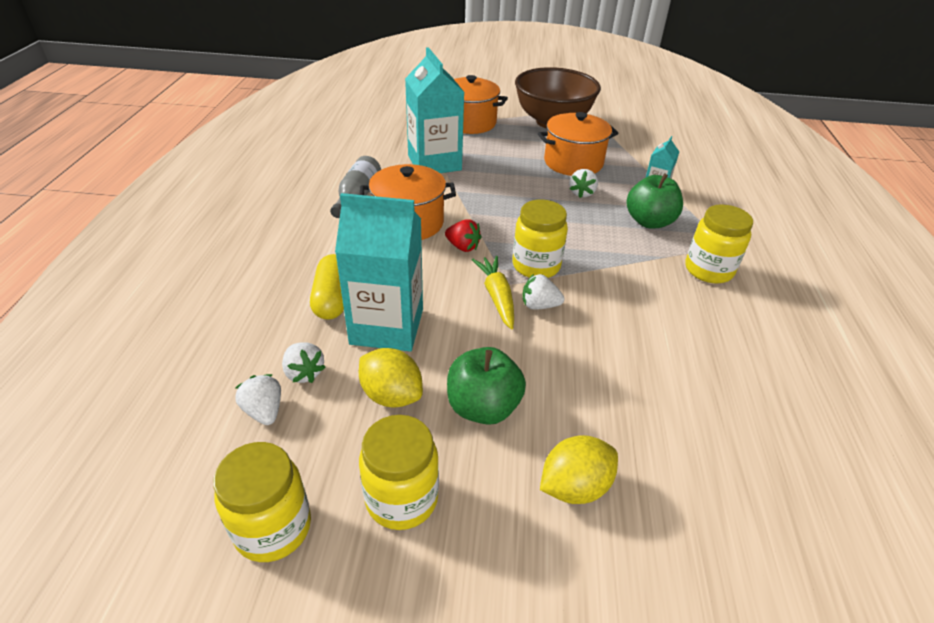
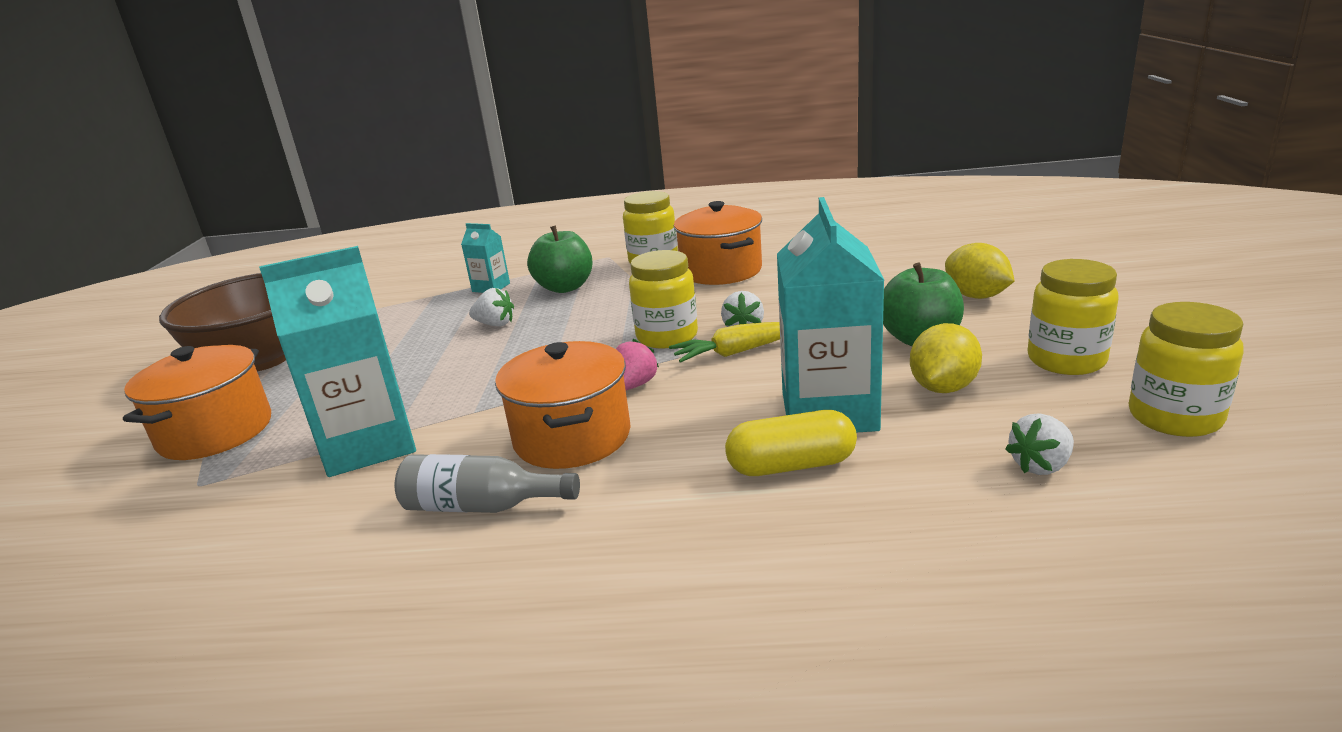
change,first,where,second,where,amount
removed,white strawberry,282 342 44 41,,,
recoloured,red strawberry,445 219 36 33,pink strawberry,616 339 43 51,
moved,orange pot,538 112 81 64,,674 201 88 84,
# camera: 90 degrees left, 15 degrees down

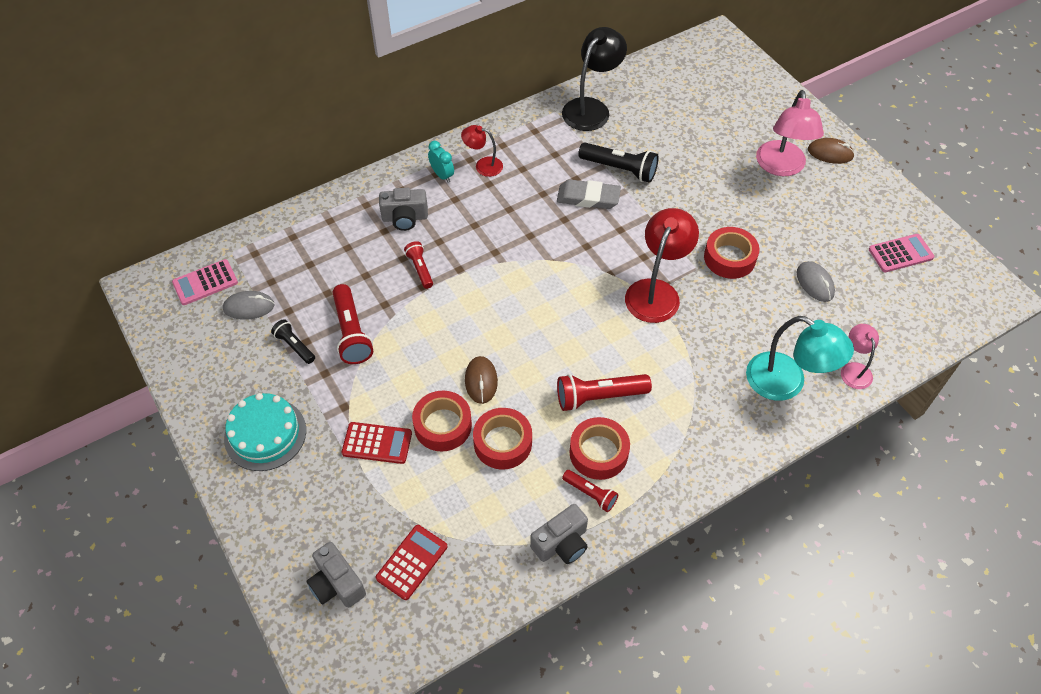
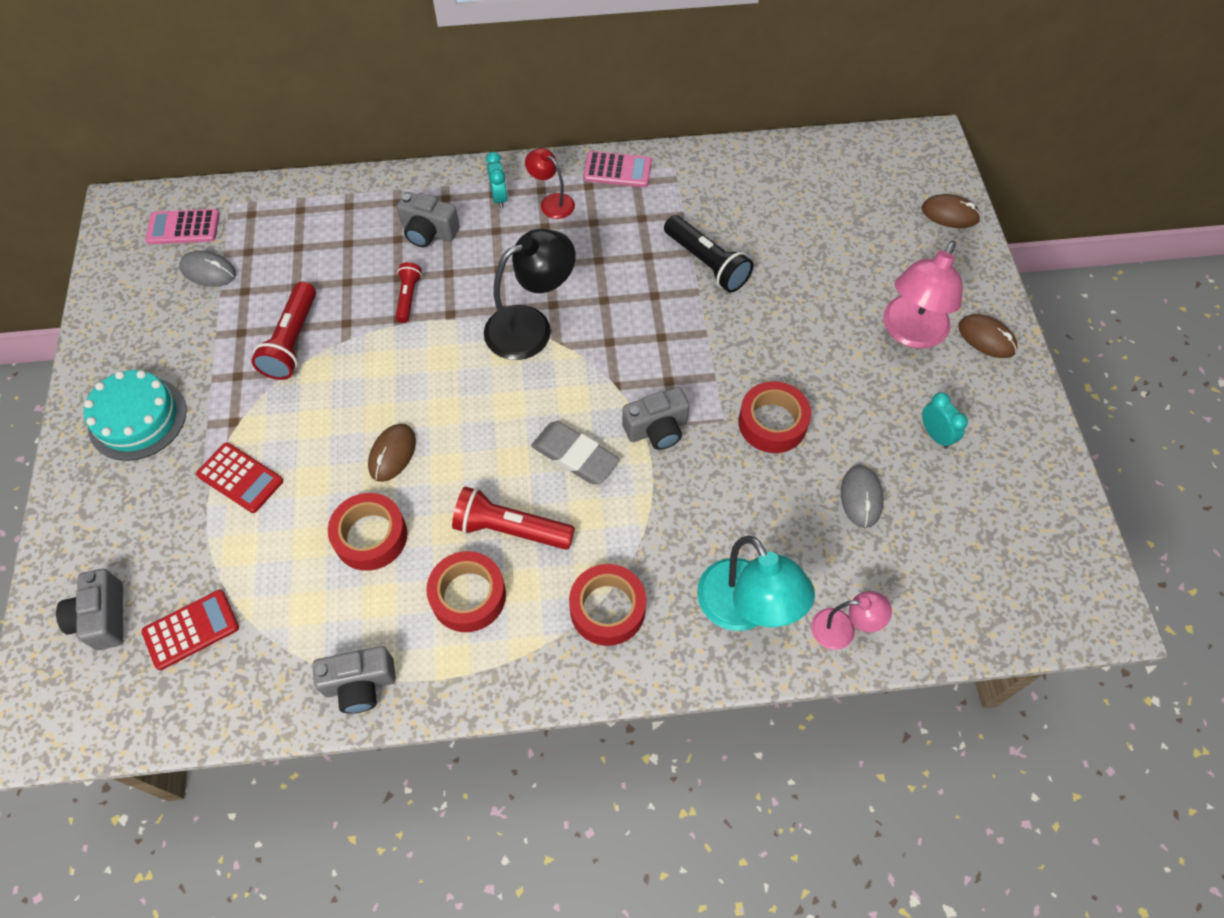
change,first,where,second,where,amount
removed,black flashlight,271 319 44 45,,,
moved,red tape,412 391 60 61,,569 564 77 82,
moved,grey eraser,557 179 64 30,,531 421 89 63,
moved,black lamp,562 27 65 104,,484 229 92 131,
removed,red flashlight,562 470 56 42,,,
replaced,red lamp,625 208 74 115,grey camera,622 387 68 63,
turned,pink lamp,841 324 38 65,,811 591 81 59,75 degrees clockwise
moved,pink calculator,869 234 66 38,,583 151 69 36,
added,,,brown mouse,921 194 60 34,
added,,,turquoise clock,922 392 46 57,
# camera: 25 degrees right, 5 degrees up

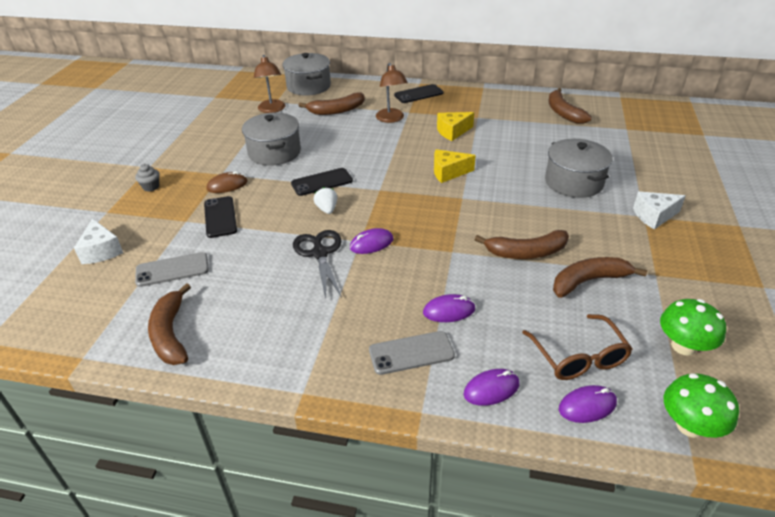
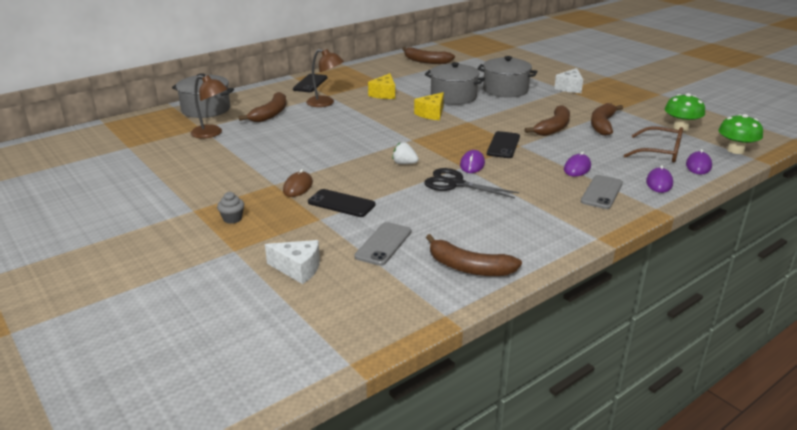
change,first,where,second,where,amount
moved,grey pot,242 113 59 53,,425 62 60 43,
moved,black phone,291 168 62 28,,487 131 33 27,
# camera: 50 degrees left, 10 degrees down

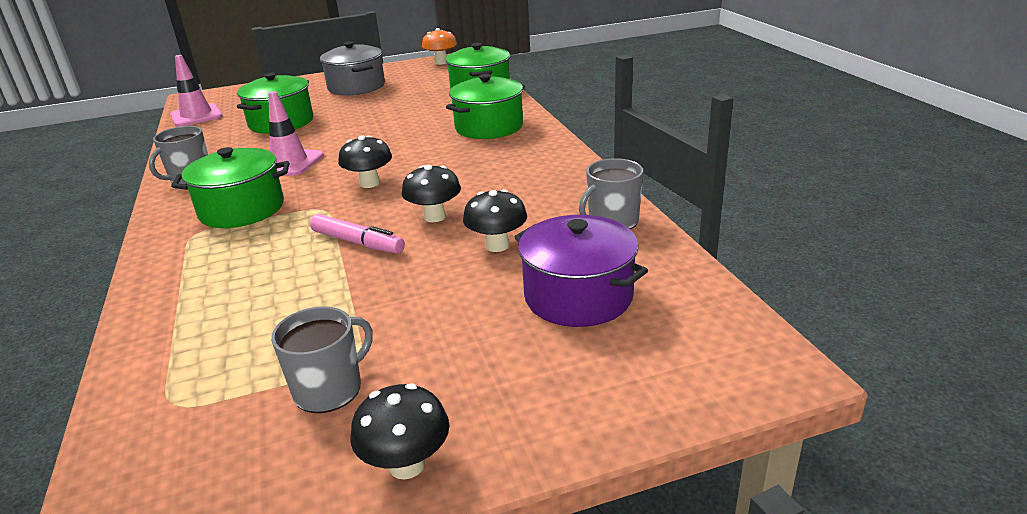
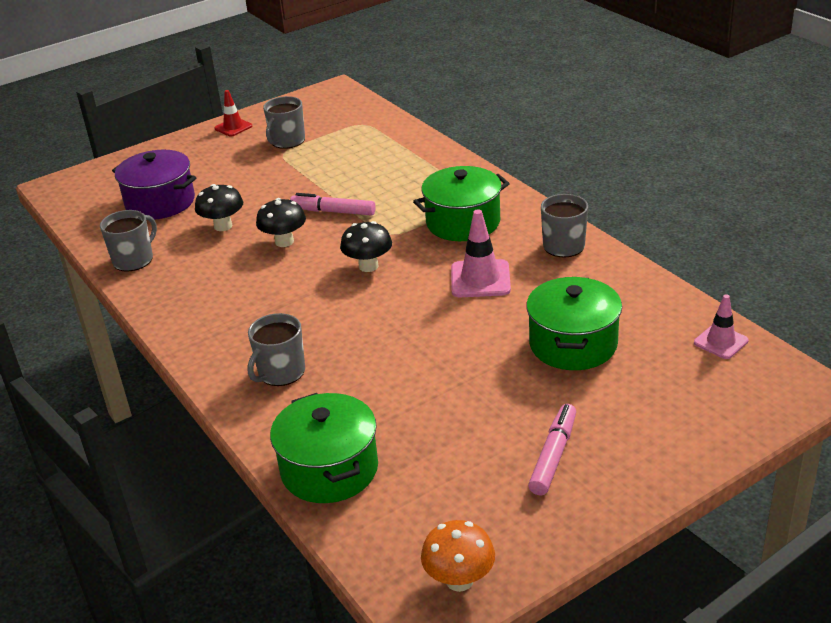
change,first,where,second,where,amount
resized,pink traffic cone,171 55 51 72,,694 295 55 64,x0.65
replaced,grey pot,320 41 65 54,pink marker,528 404 48 92,
replaced,black mushroom,350 384 99 95,red traffic cone,214 90 38 47,
replaced,green pot,446 74 79 65,grey mug,248 313 57 73,
# camera: 165 degrees right, 5 degrees up

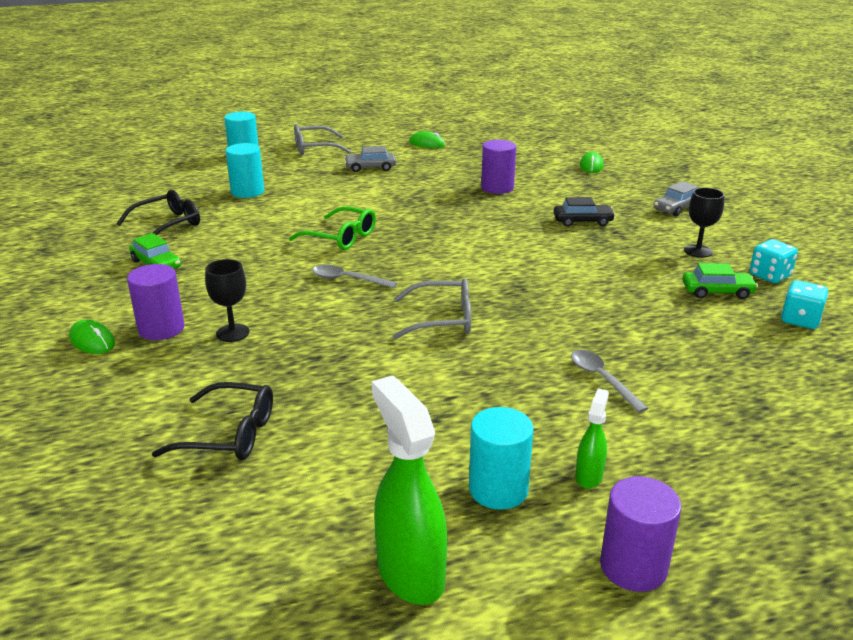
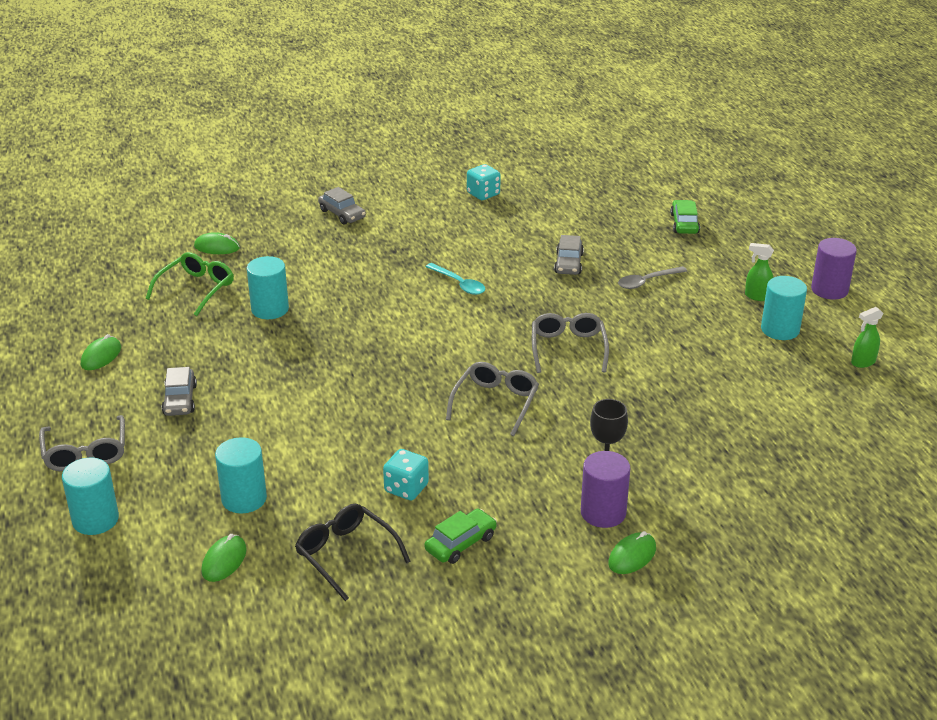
change,first,where,second,where,amount
removed,black glasses,152 382 121 78,,,
moved,green glasses,289 206 87 44,,146 252 88 64,
replaced,grey spoon,312 265 85 23,grey glasses,446 362 93 74,
resized,green spray bottle,372 375 75 230,,851 307 33 61,x0.51
recoloured,purple cylinder,481 140 35 54,turquoise cylinder,247 256 42 63,
removed,black car,554 197 61 30,,,
moved,green car,682 263 76 36,,670 200 30 34,
removed,black goblet,684 187 40 71,,,
moved,turquoise dice,781 280 47 49,,383 449 46 51,
added,,,green mouse,201 534 46 48,
added,,,turquoise spoon,426 263 59 32,
added,,,grey car,554 235 30 40,
# camera: 90 degrees left, 5 degrees up

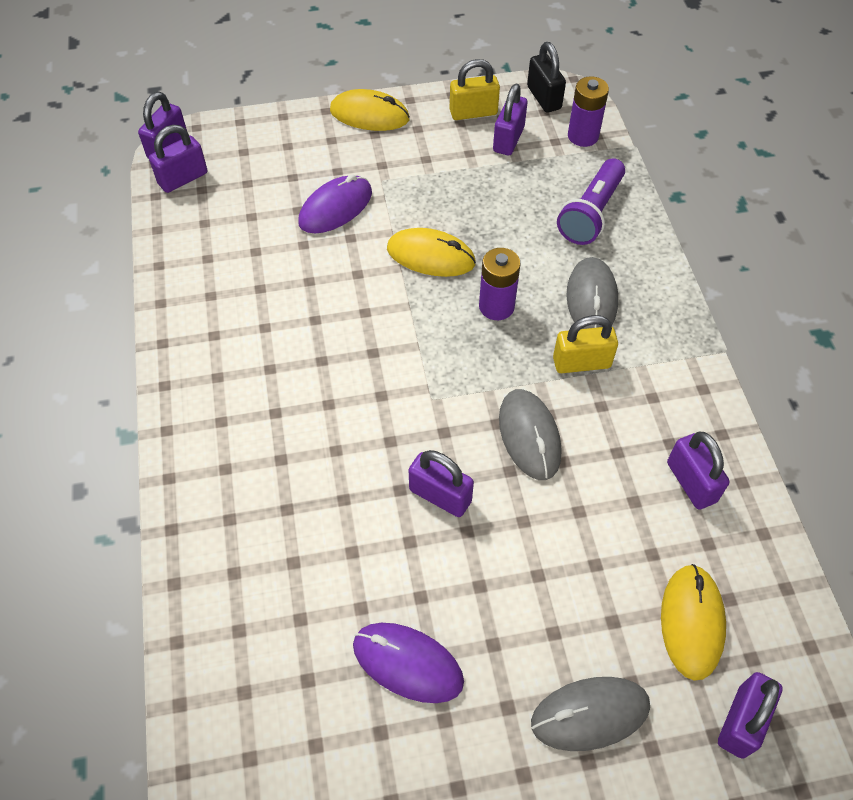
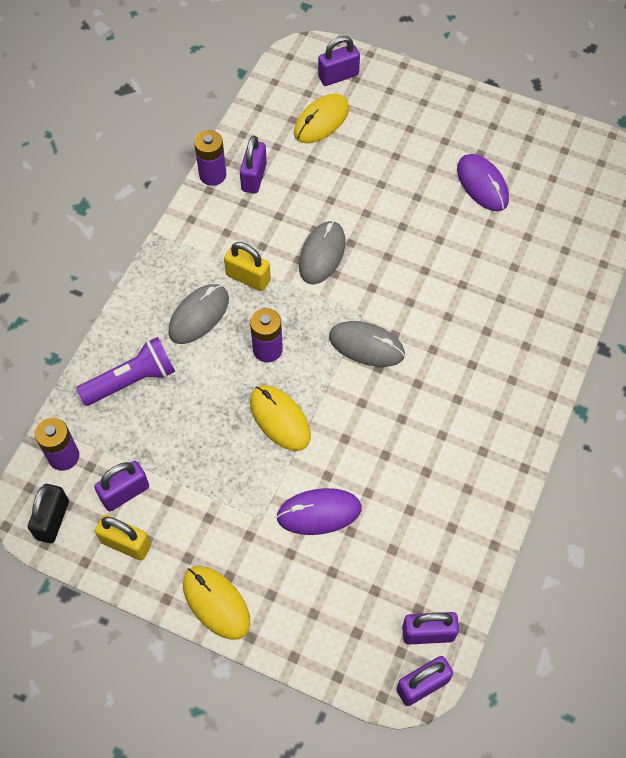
change,first,where,second,where,amount
removed,purple padlock,409 450 65 67,,,
moved,grey mouse,531 677 119 74,,329 321 76 46,
added,,,purple battery,194 130 32 56,
# camera: 145 degrees left, 5 degrees up

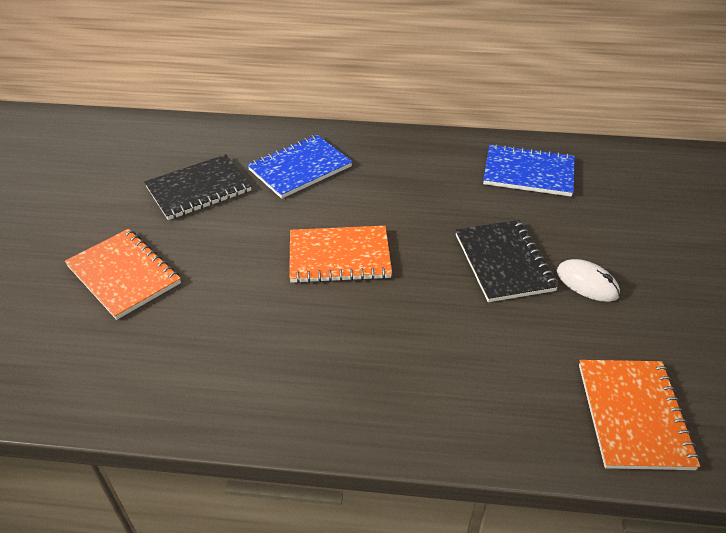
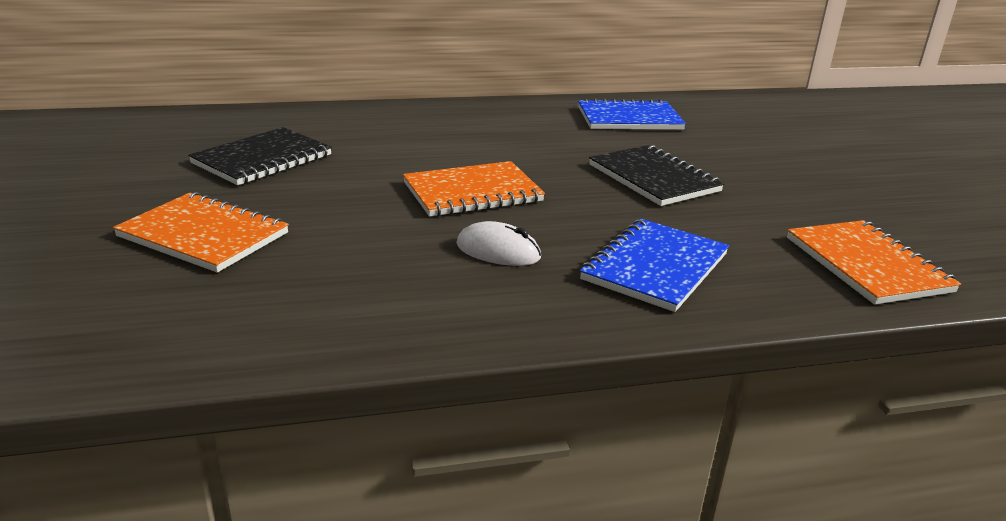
change,first,where,second,where,amount
moved,blue notebook,247 135 105 64,,580 219 149 93,
moved,white mouse,557 259 63 43,,456 221 85 45,
# camera: 20 degrees left, 15 degrees down

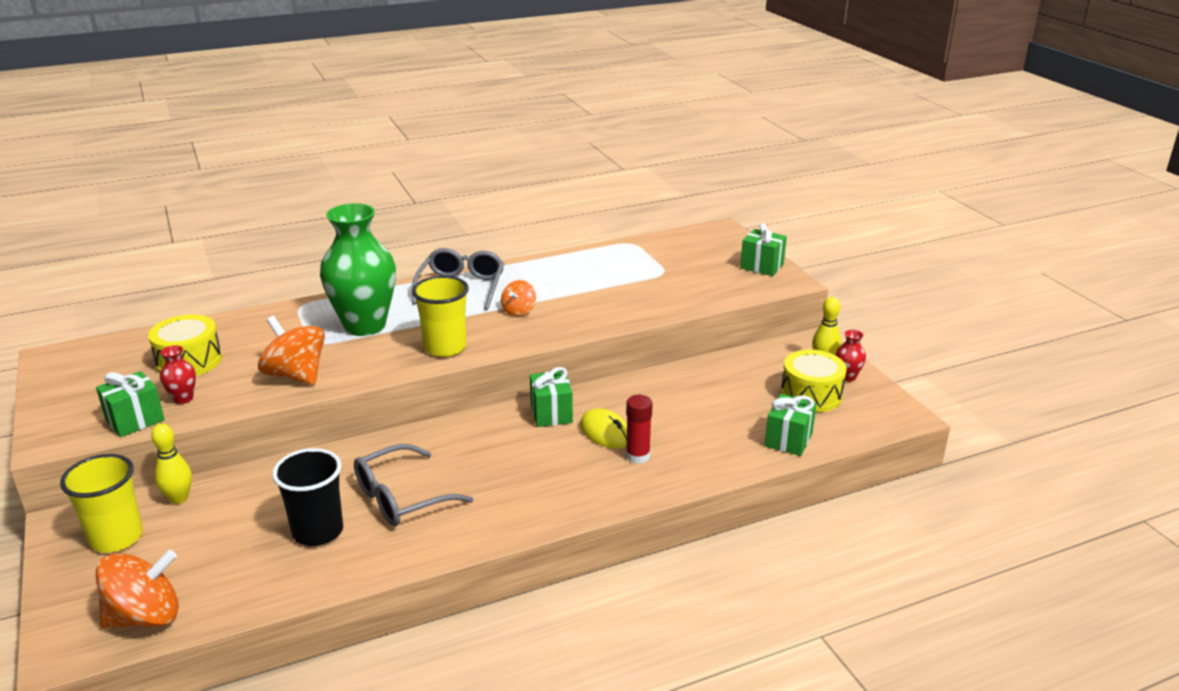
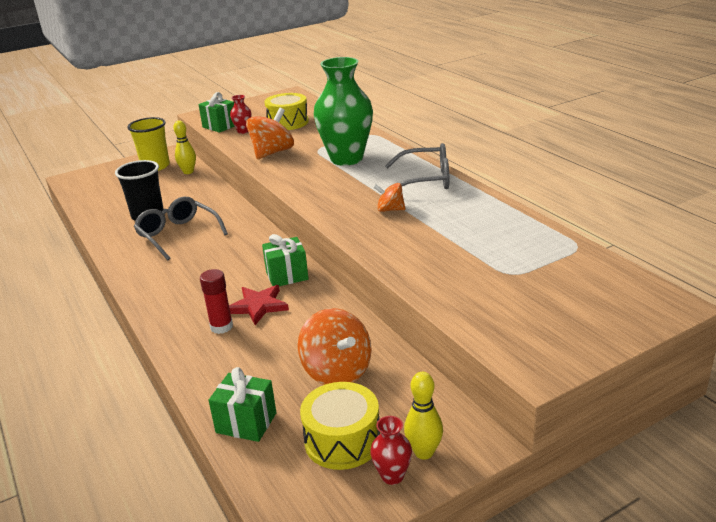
change,first,where,second,where,amount
moved,orange spinning top,96 550 83 79,,298 308 74 77,
removed,yellow cup,412 276 57 81,,,
replaced,yellow mouse,580 408 47 41,red star,229 285 60 40,
removed,green gift,740 223 47 53,,,
# camera: 85 degrees right, 0 degrees up

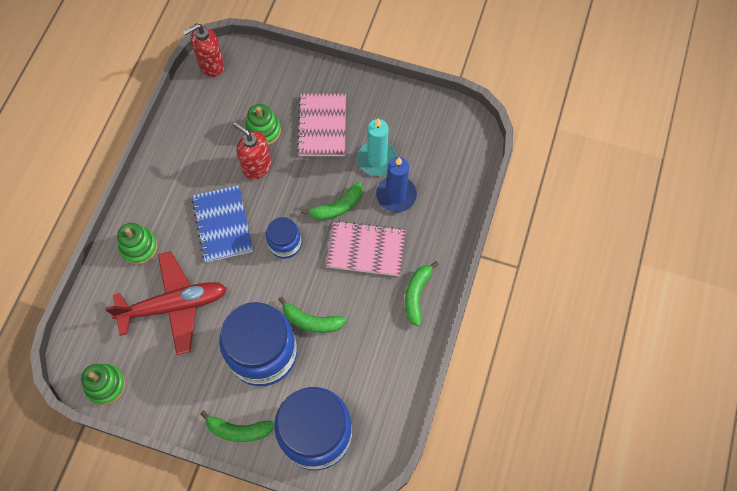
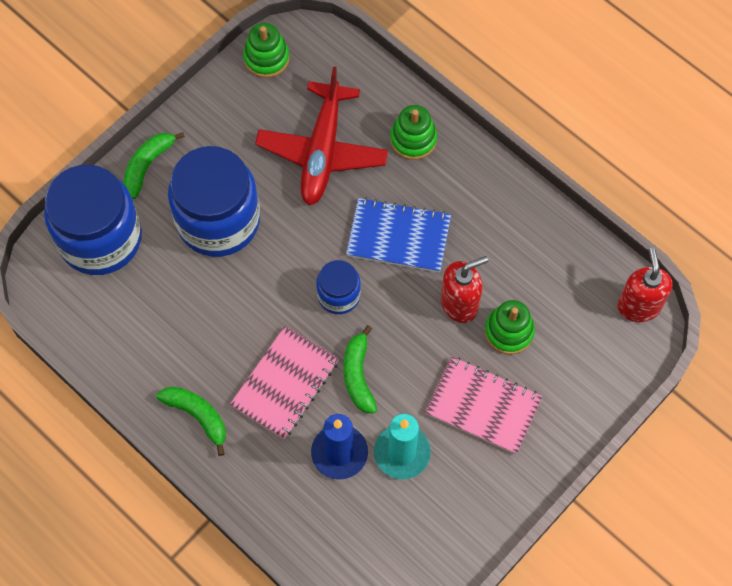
change,first,where,second,where,amount
removed,green banana,278 297 68 36,,,
# camera: 115 degrees right, 0 degrees up

